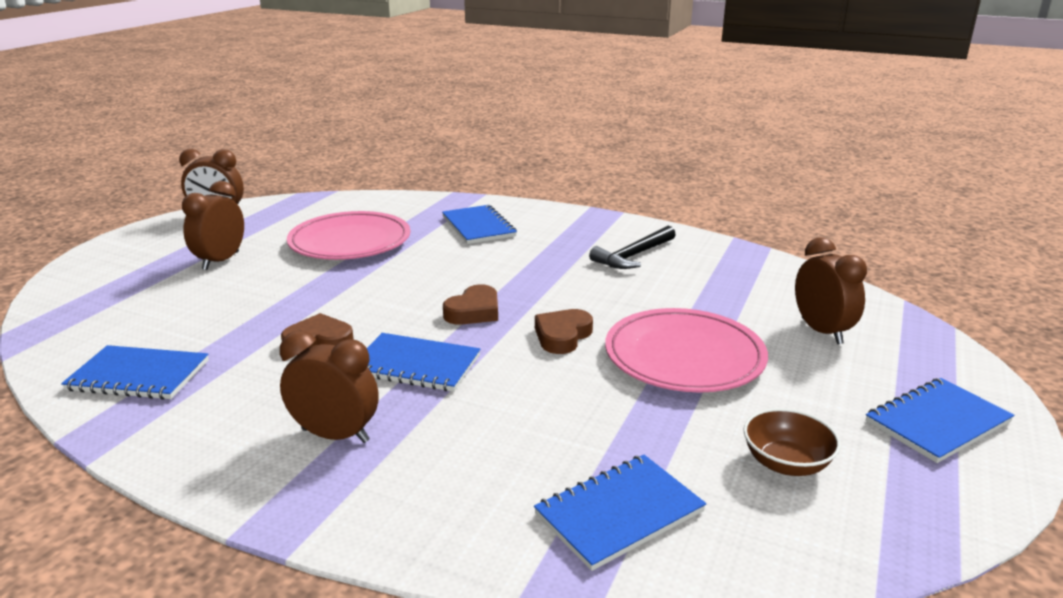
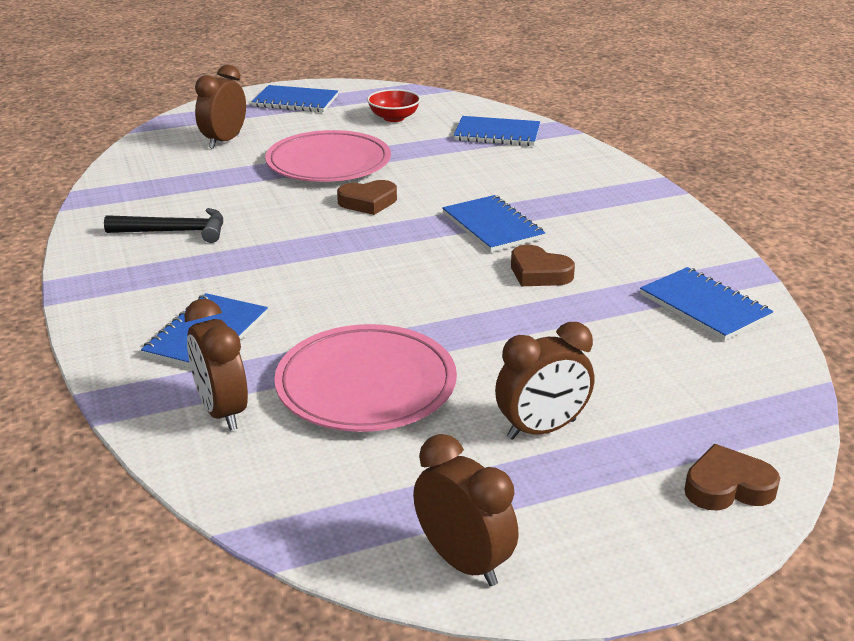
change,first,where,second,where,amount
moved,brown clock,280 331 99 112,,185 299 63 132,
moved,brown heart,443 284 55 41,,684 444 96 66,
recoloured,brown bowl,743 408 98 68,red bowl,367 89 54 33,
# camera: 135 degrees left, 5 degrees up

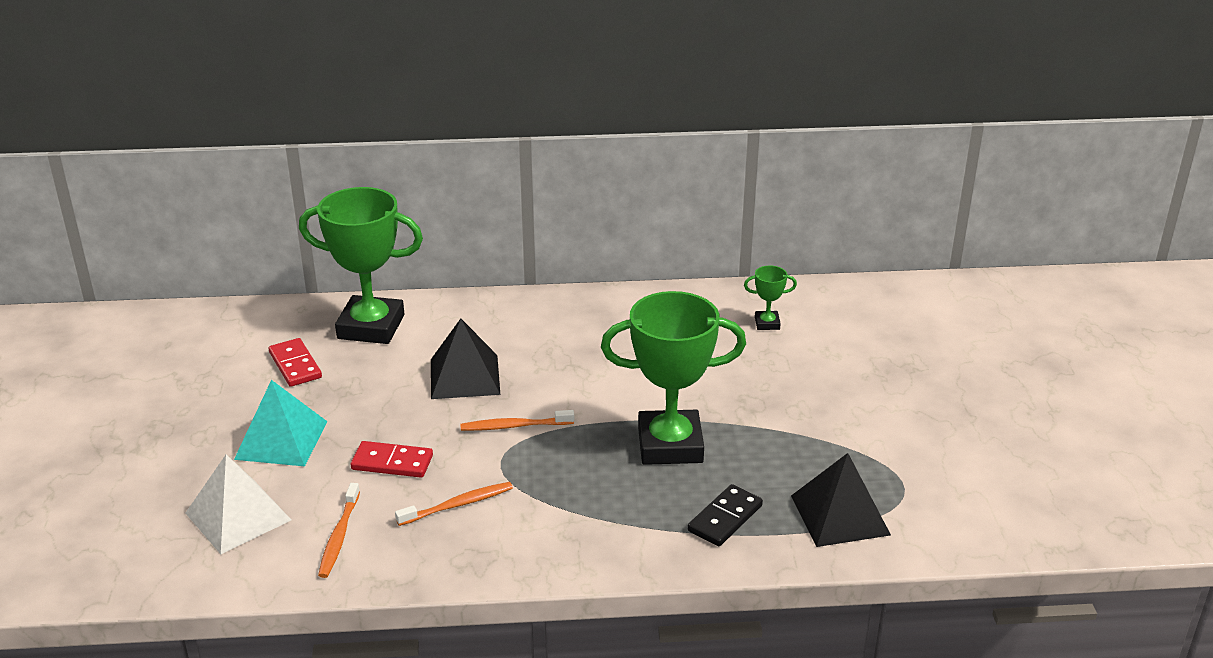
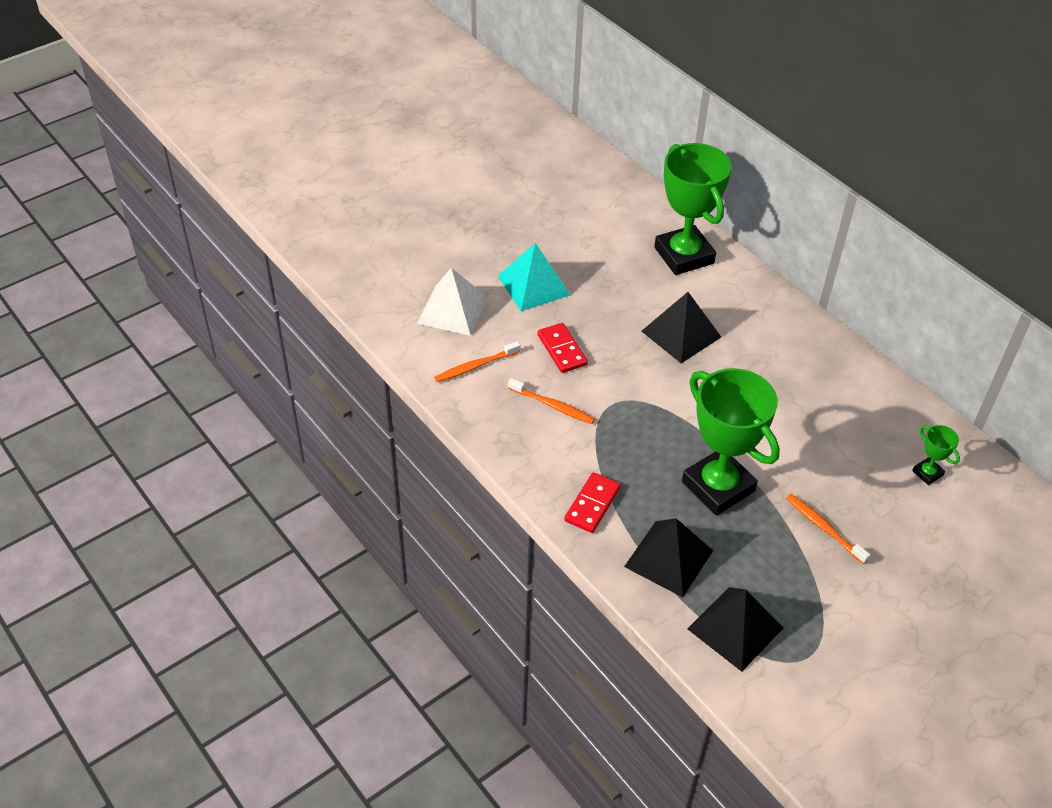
change,first,where,second,where,amount
moved,red domino,269 338 53 49,,564 472 57 61,
moved,orange toothbrush,461 410 113 21,,786 494 84 70,
replaced,black domino,688 484 75 62,black pyramid,624 518 89 79,
# camera: 55 degrees right, 15 degrees up

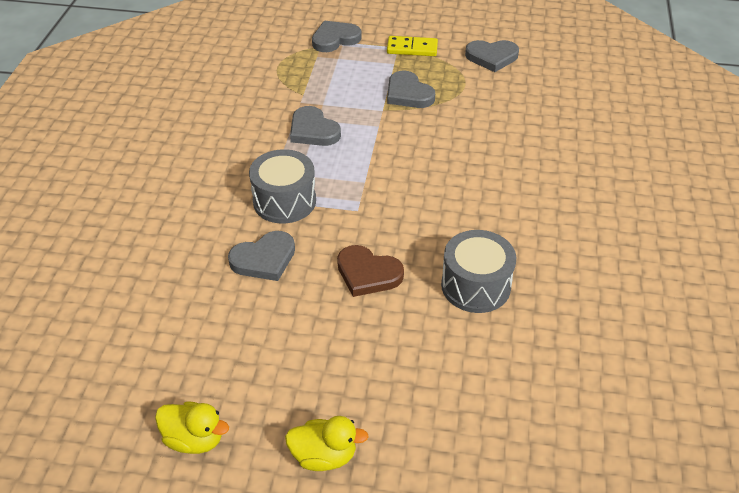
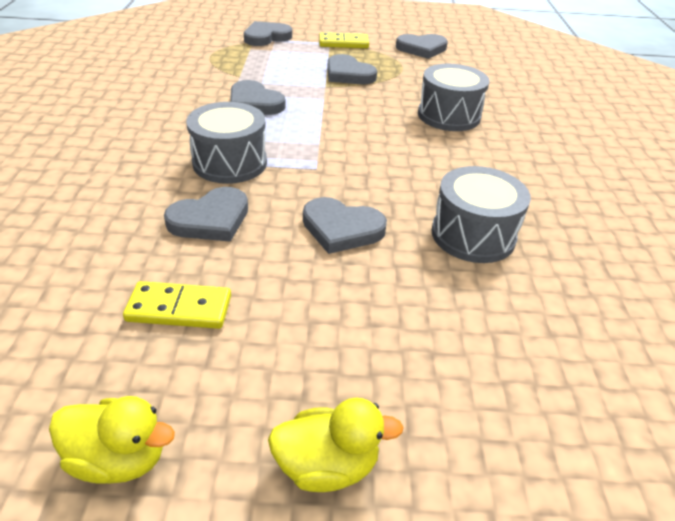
change,first,where,second,where,amount
recoloured,brown heart,337 245 67 52,grey heart,303 197 84 57,
added,,,yellow domino,123 281 108 48,
added,,,grey drum,418 64 72 67,
# camera: 10 degrees left, 5 degrees down

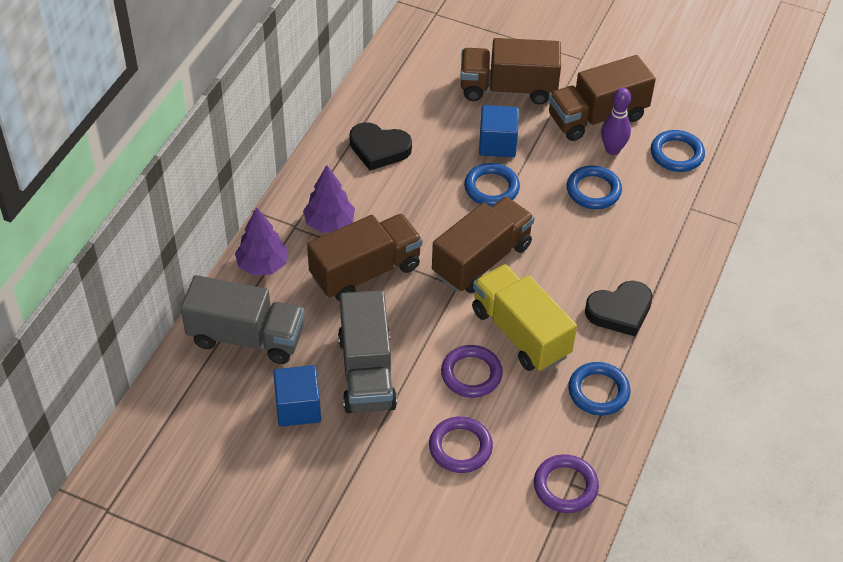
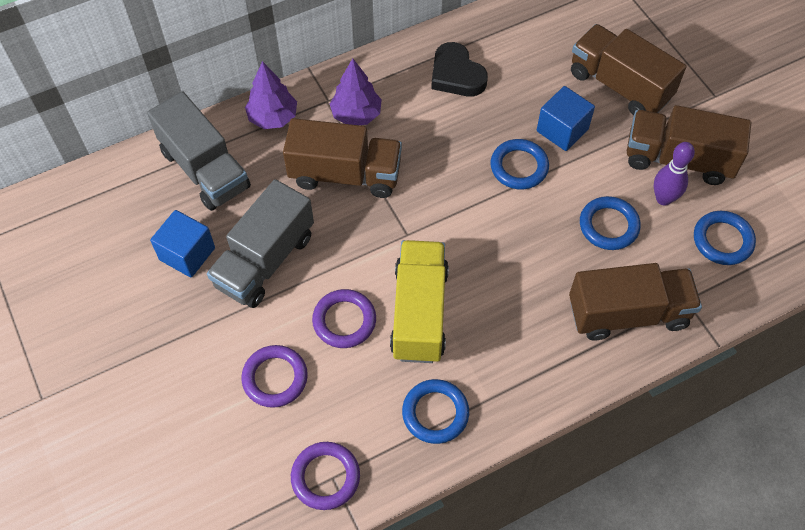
change,first,where,second,where,amount
moved,brown truck,432 196 103 97,,569 263 133 78,
removed,black heart,585 281 68 56,,,
# camera: 40 degrees right, 10 degrees up

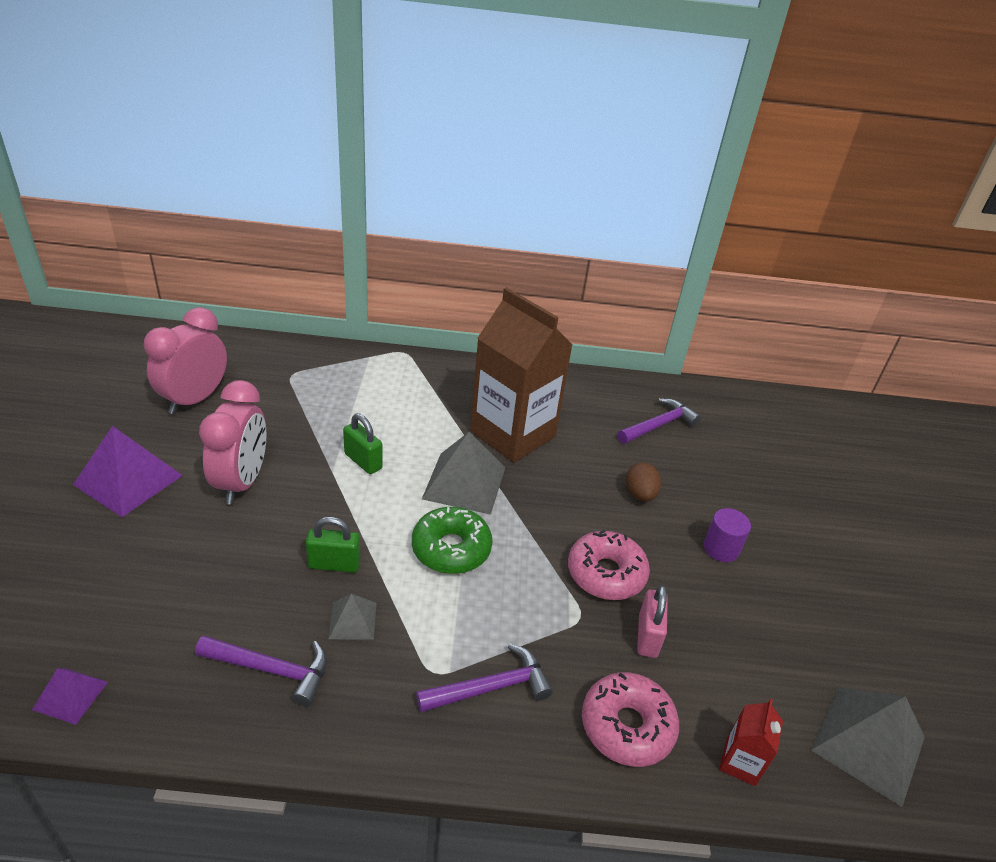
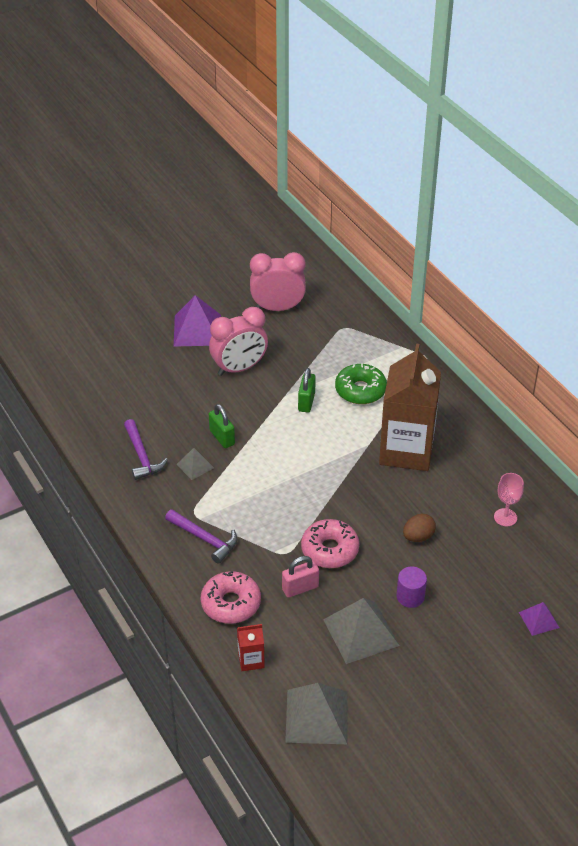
change,first,where,second,where,amount
moved,purple pyramid,32 668 76 57,,519 602 40 34,
moved,green donut,412 507 81 67,,335 364 52 40,
moved,grey pyramid,422 432 83 83,,323 598 77 66,
replaced,purple hammer,618 398 83 46,pink goblet,494 473 30 53,
# camera: 60 degrees right, 5 degrees up

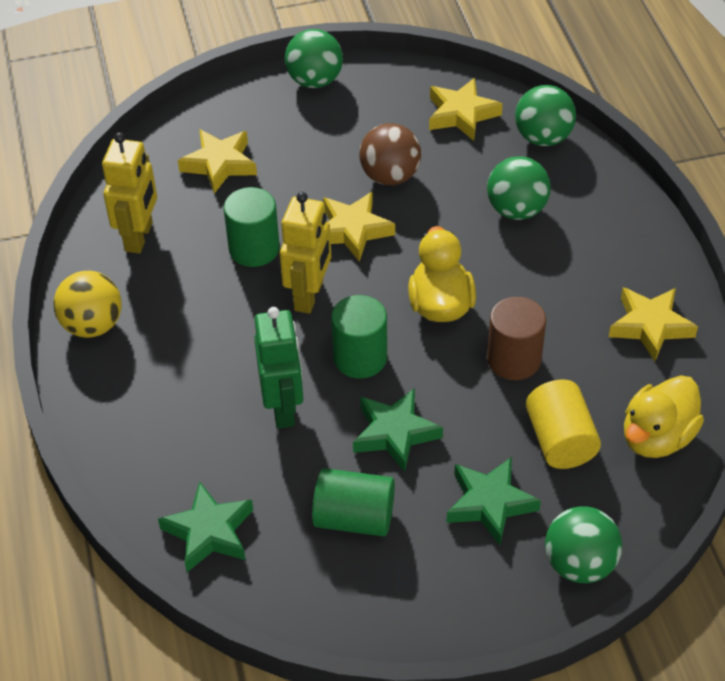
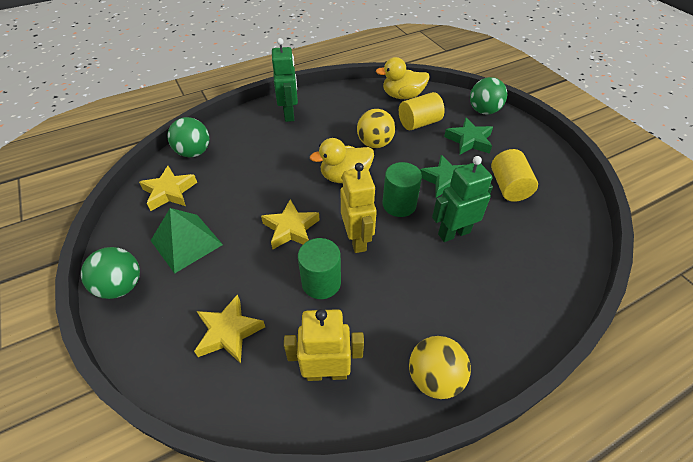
change,first,where,second,where,amount
removed,green star,158 481 95 91,,,
turned,yellow robot,280 192 51 122,,341 163 36 90,75 degrees clockwise
recoloured,green cylinder,312 468 83 69,yellow cylinder,491 149 47 53,
removed,brown ball,359 123 62 62,,,
removed,green ball,487 156 64 64,,,
replaced,brown cylinder,487 297 59 83,yellow ball,357 109 38 39,
removed,yellow star,609 287 89 74,,,
turned,yellow duck,624 375 80 83,,376 57 53 42,150 degrees clockwise
added,,,green pyramid,150 208 73 66,
added,,,green robot,272 38 26 84,
# camera: 105 degrees left, 0 degrees up

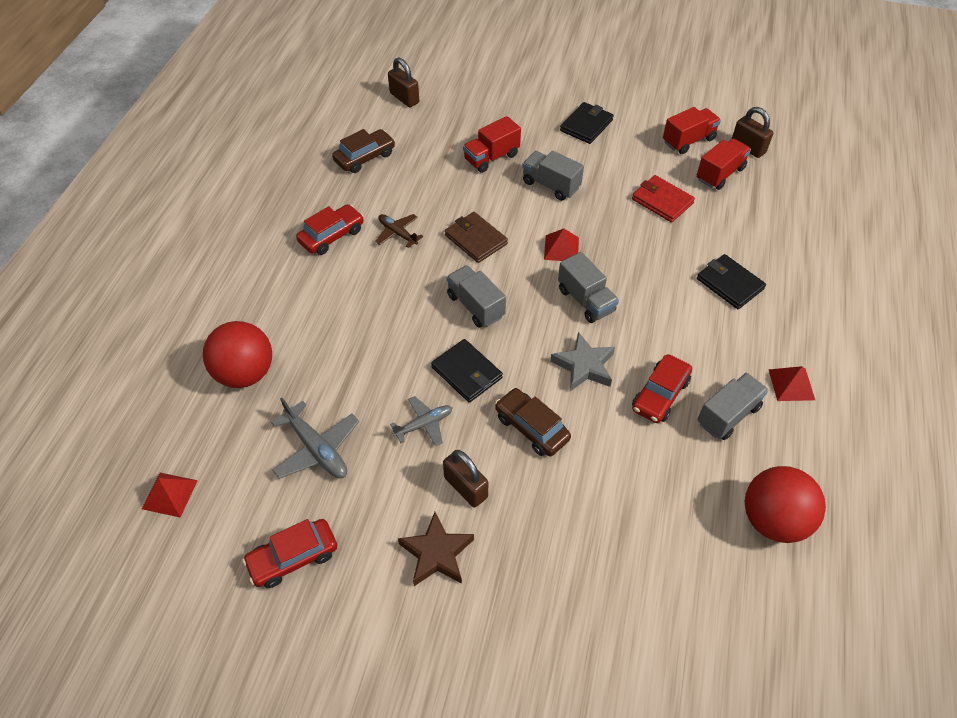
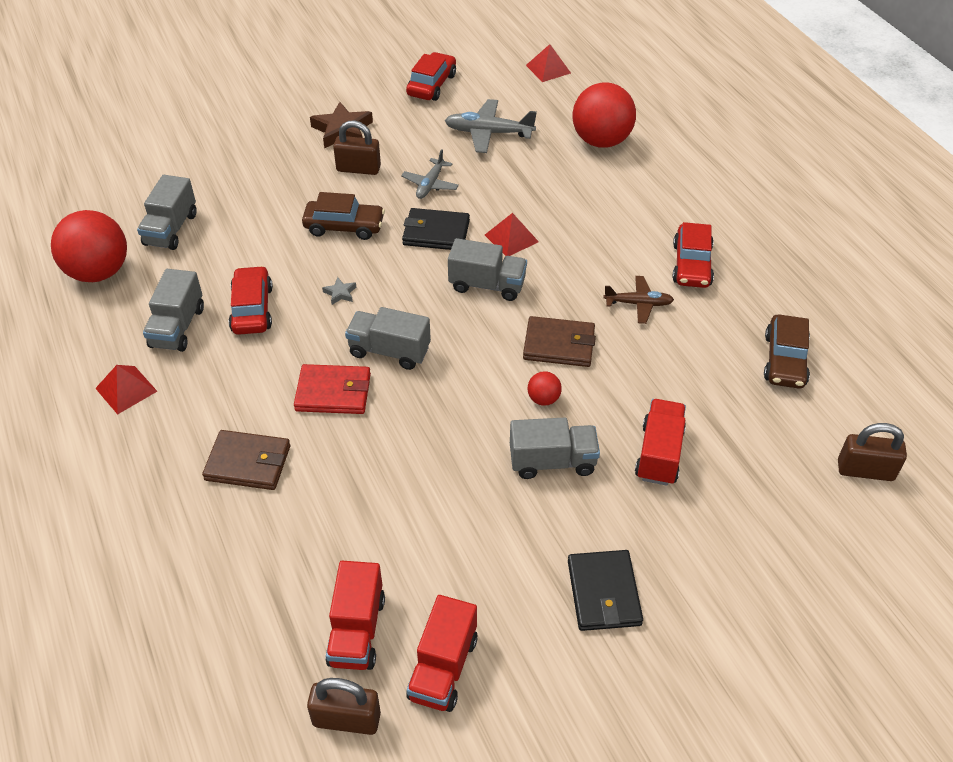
change,first,where,second,where,amount
moved,red pyramid,544 229 35 32,,485 213 54 43,
resized,grey star,550 332 65 59,,322 277 34 28,x0.47
moved,red wallet,632 175 63 48,,294 364 77 50,
recoloured,black wallet,697 254 69 55,brown wallet,202 430 88 60,
added,,,grey truck,137 175 60 75,
added,,,red ball,528 371 34 35,
# camera: 140 degrees right, 5 degrees down

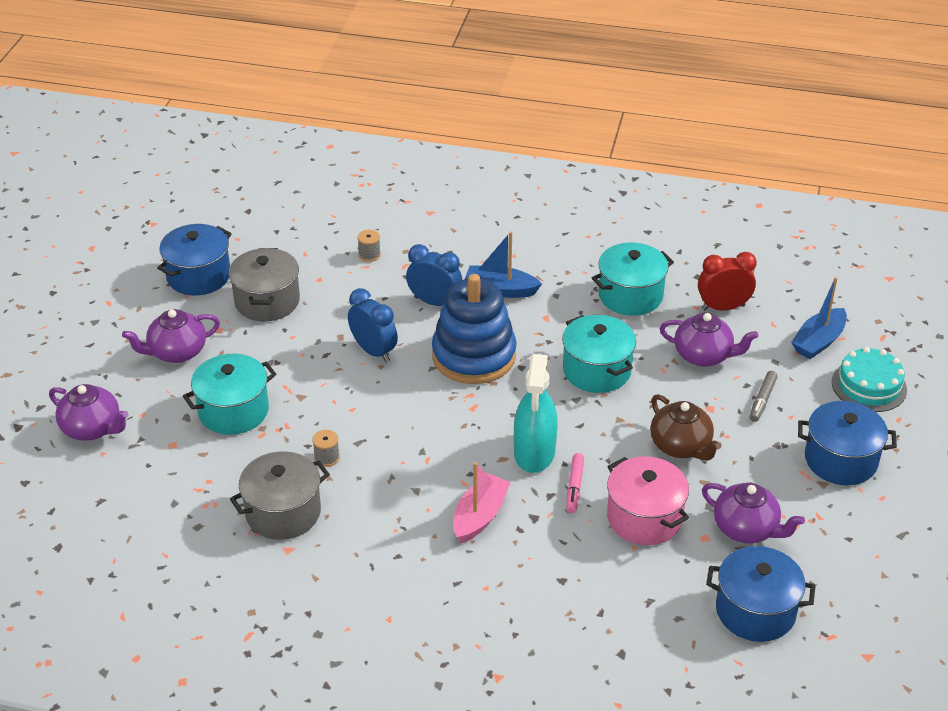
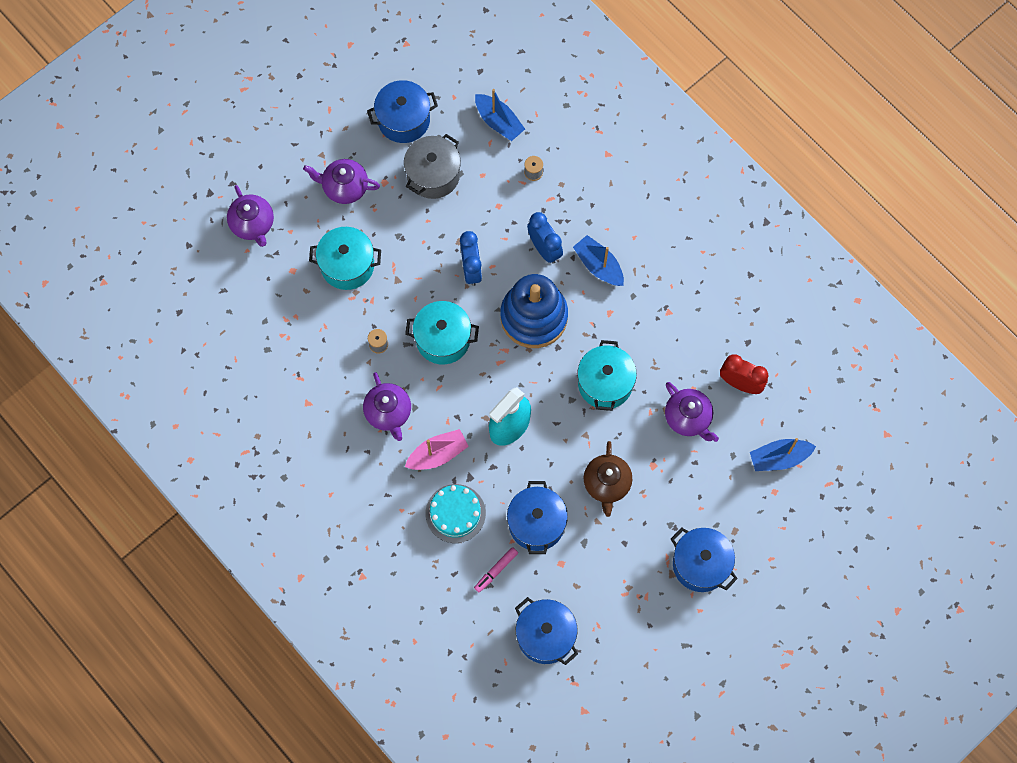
change,first,where,second,where,amount
removed,grey pot,230 451 100 89,,,
moved,pink marker,566 453 18 60,,474 547 44 45,
moved,turquoise pot,592 243 82 73,,405 301 74 63,
recoloured,pink pot,607 456 82 89,blue pot,507 481 61 73,
moved,purple teapot,702 483 103 60,,363 372 48 69,
removed,grey marker,749 371 29 51,,,
moved,turquoise cake,832 347 75 65,,426 484 60 59,
added,,,blue boat,475 89 50 52,
# camera: 35 degrees right, 30 degrees up

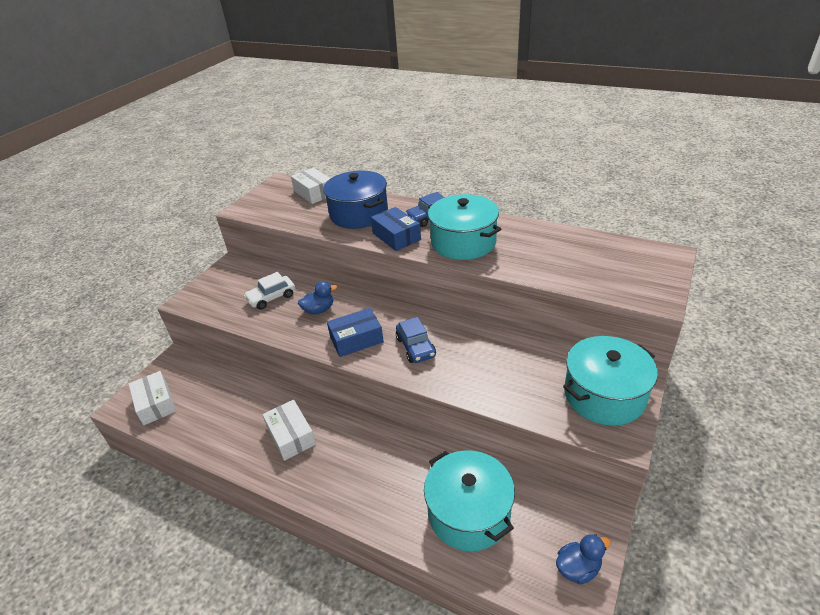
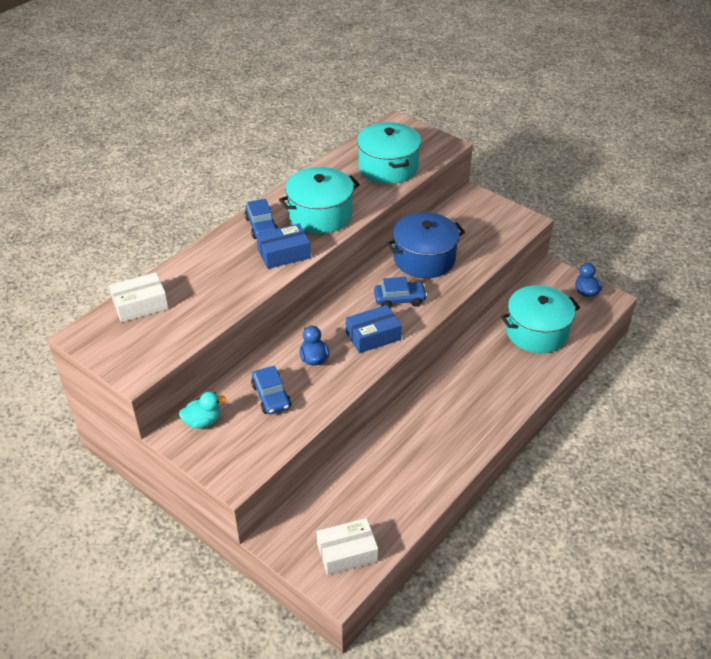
change,first,where,second,where,amount
recoloured,white car,244 272 51 38,blue car,251 365 40 50,
removed,white box,262 400 54 61,,,
moved,blue pot,323 170 65 59,,386 212 79 66,
turned,blue box,327 308 57 49,,346 305 56 48,75 degrees clockwise
moved,turquoise pot,563 336 95 90,,357 122 64 62,
added,,,turquoise duck,179 392 47 37,
# camera: 80 degrees left, 5 degrees up

